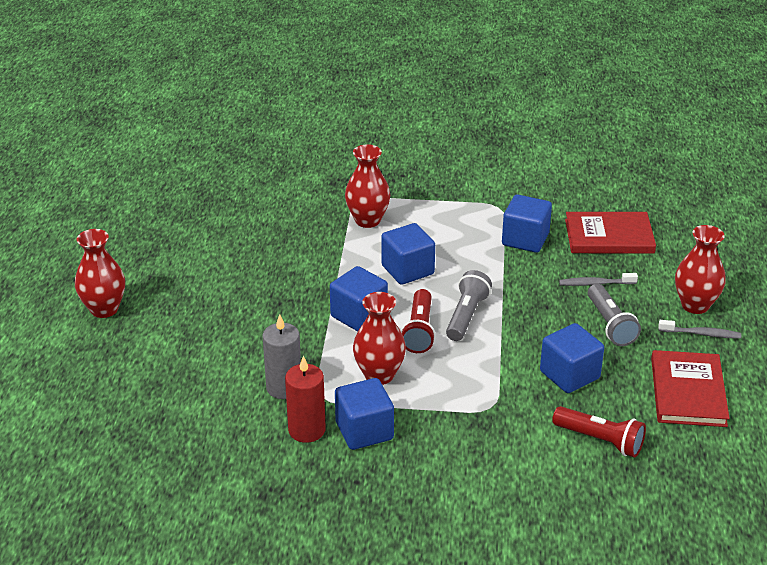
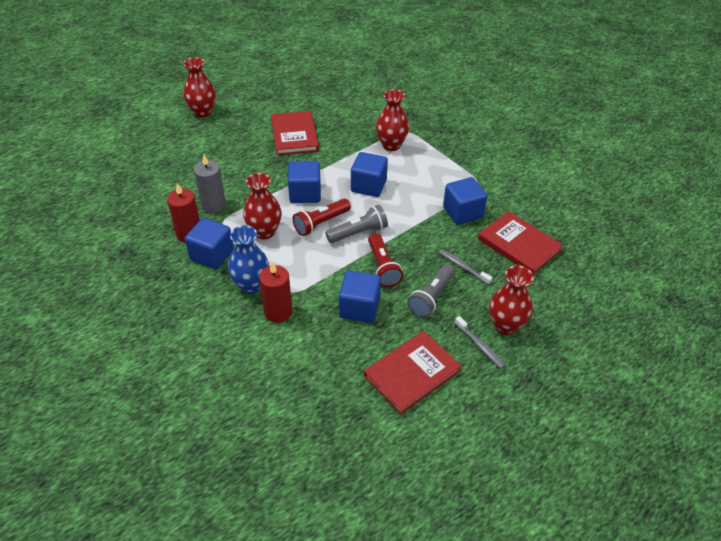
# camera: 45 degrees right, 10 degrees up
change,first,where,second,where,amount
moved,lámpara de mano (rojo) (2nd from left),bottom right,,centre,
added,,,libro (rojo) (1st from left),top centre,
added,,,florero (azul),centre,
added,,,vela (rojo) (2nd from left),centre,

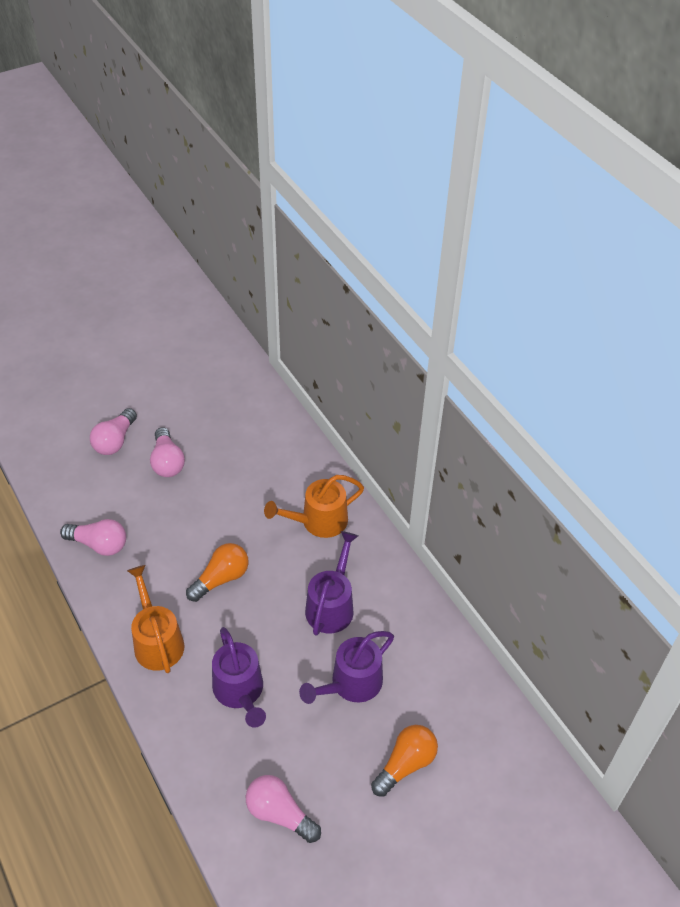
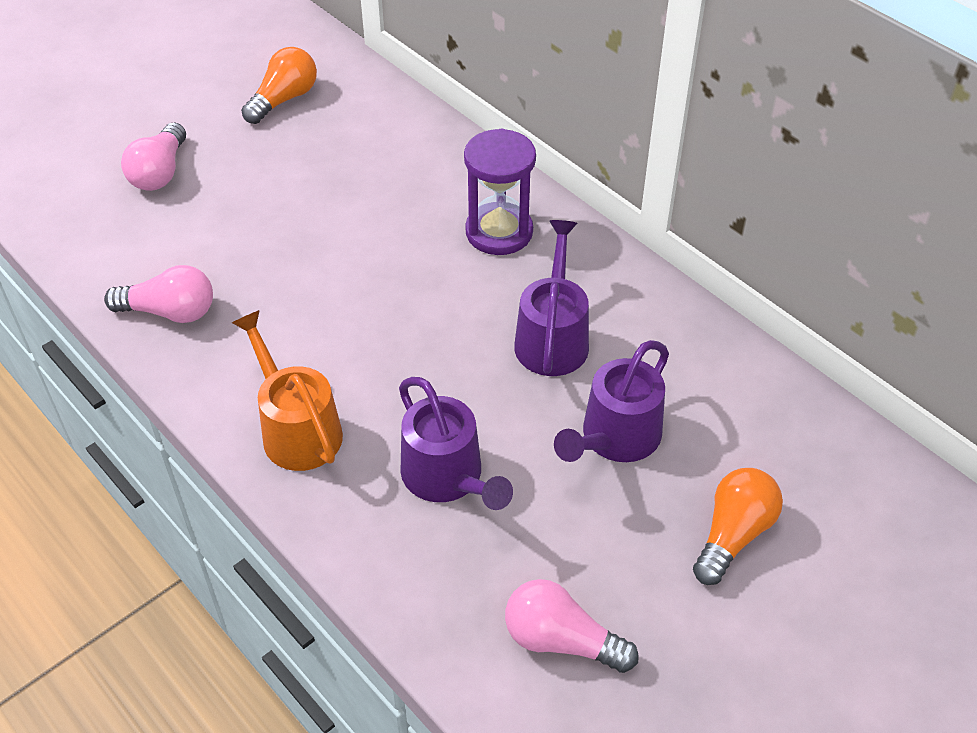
# camera: 10 degrees left, 0 degrees up
change,first,where,second,where,amount
removed,bombilla (rosa) (3rd from left),middle left,,,
replaced,regadera (naranja) (2nd from left),centre,reloj de arena (morado),top centre,
moved,bombilla (naranja) (1st from left),middle left,,top left,

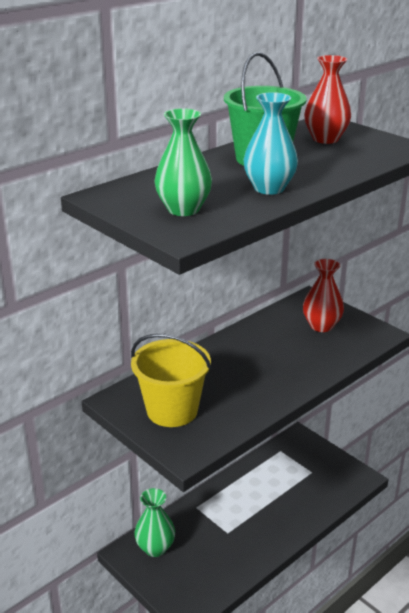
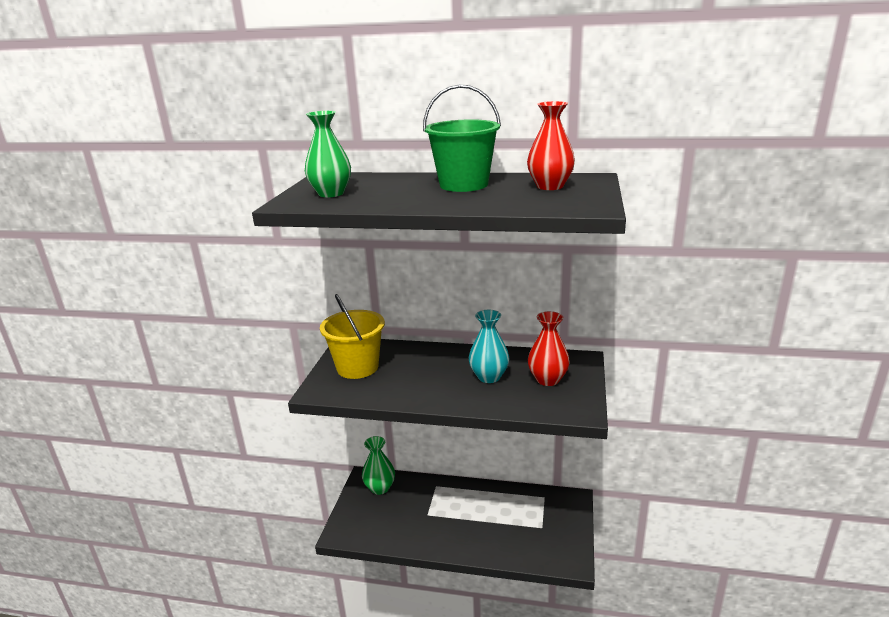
# camera: 55 degrees right, 5 degrees down
change,first,where,second,where,amount
moved,florero (turquesa),top centre,,centre,

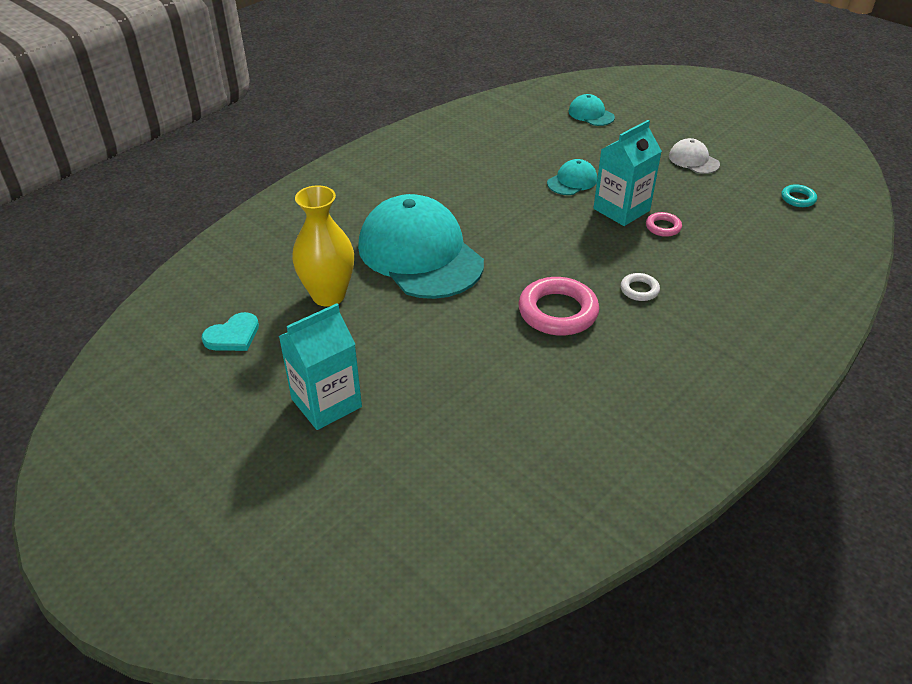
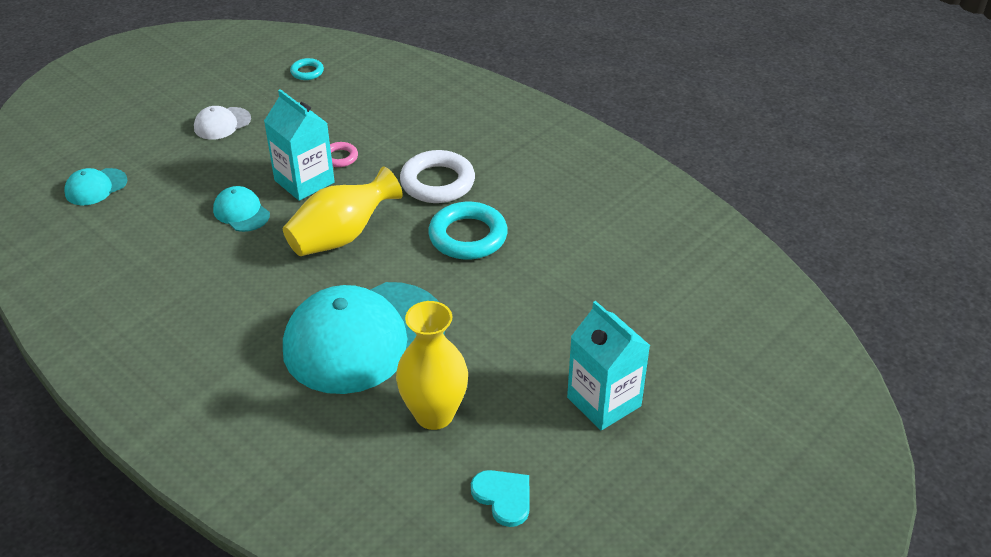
# camera: 90 degrees left, 0 degrees up
change,first,where,second,where,amount
resized,anillo (blanco),middle right,,top centre,x2.00
recoloured,anillo (rosa) (1st from left),centre,anillo (turquesa) (2nd from left),centre,
added,,,florero (amarillo) (1st from left),centre,

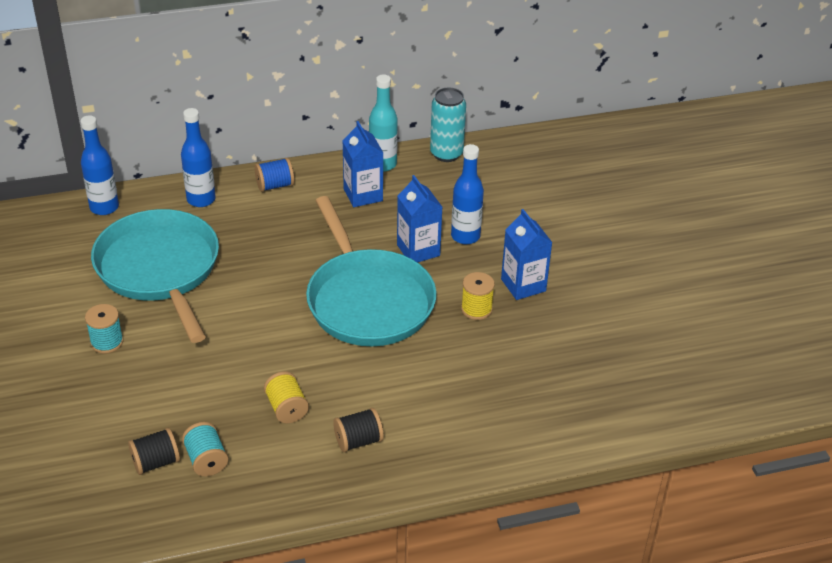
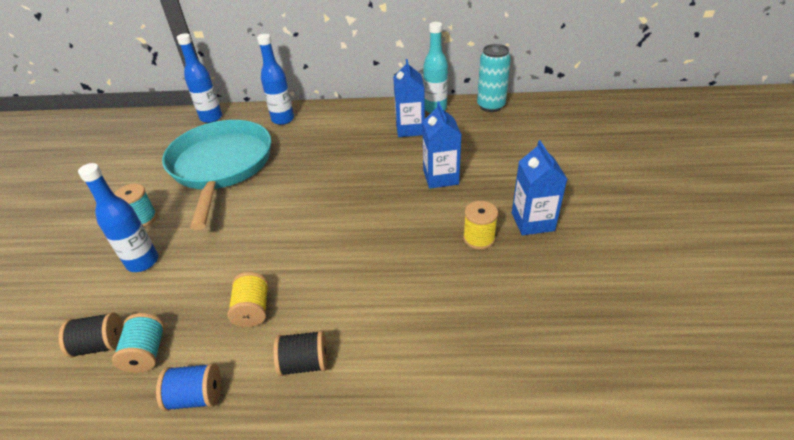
# camera: 20 degrees right, 0 degrees up
change,first,where,second,where,amount
moved,botella (azul) (3rd from left in the first image),centre,botella (azul) (1st from left),middle left,
moved,carrete (azul),top left,,bottom left,
removed,sartén (turquesa) (2nd from left),centre,,,

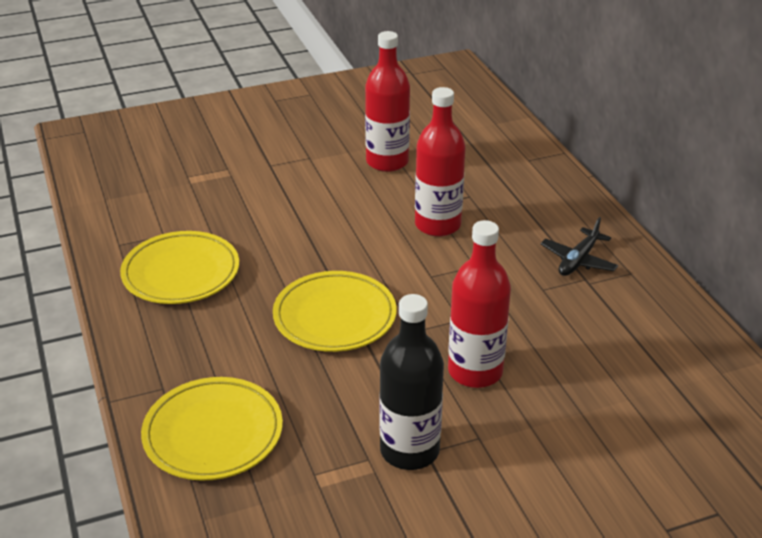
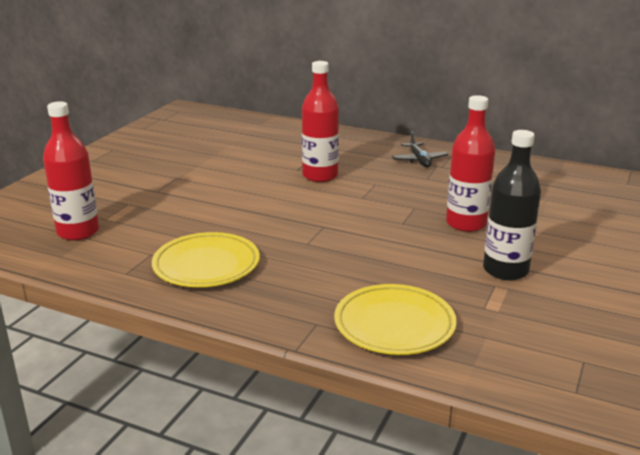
# camera: 45 degrees left, 10 degrees down
change,first,where,second,where,amount
moved,botella (rojo) (1st from left),top centre,,middle left,
removed,plato (amarillo) (3rd from left),centre,,,

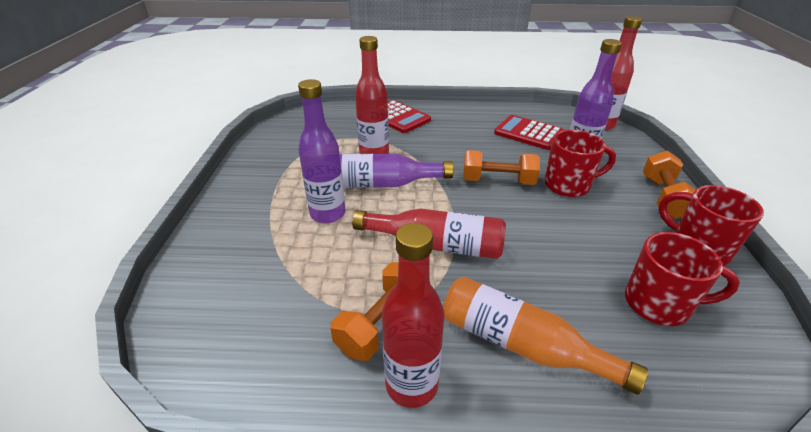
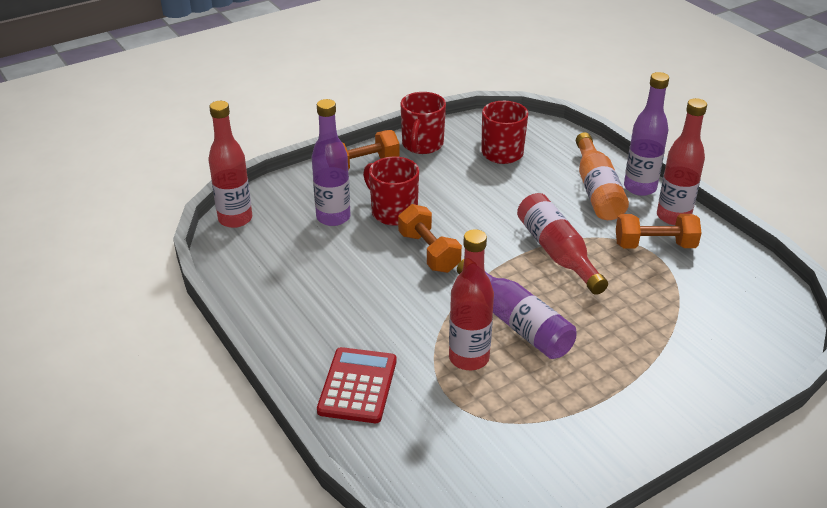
# camera: 125 degrees left, 0 degrees up
change,first,where,second,where,amount
moved,botella (morado) (1st from left in the first image),centre,botella (morado) (3rd from left),top right,
removed,calculadora (rojo) (2nd from left),top centre,,,

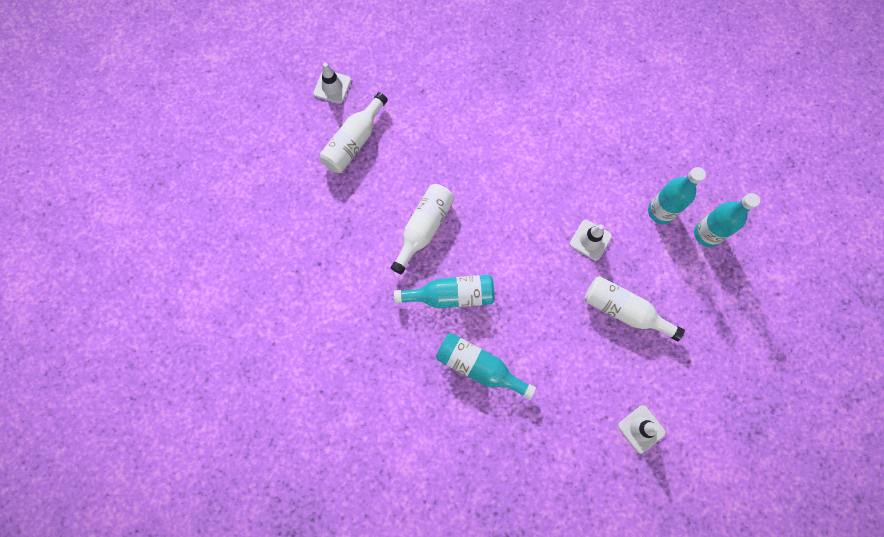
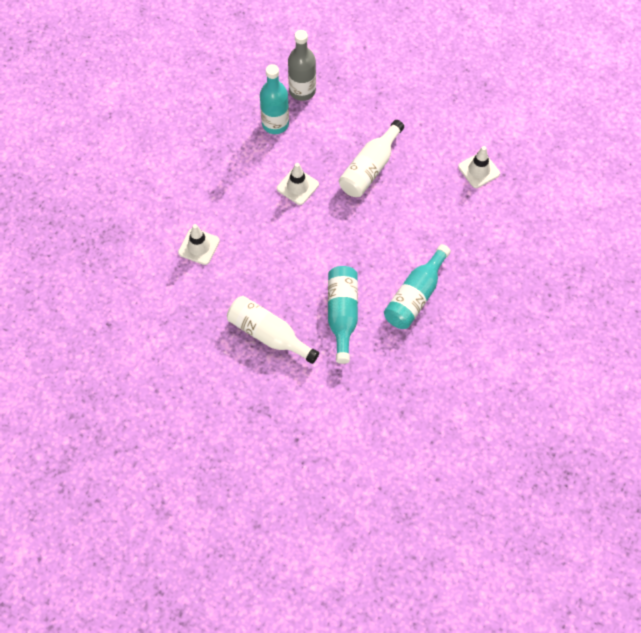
# camera: 85 degrees left, 10 degrees down
change,first,where,second,where,amount
moved,cono de tráfico (blanco) (1st from left),top centre,,middle left,
removed,botella (blanco) (1st from left),top centre,,,
recoloured,botella (turquesa) (4th from left),middle right,botella (gris),top centre,

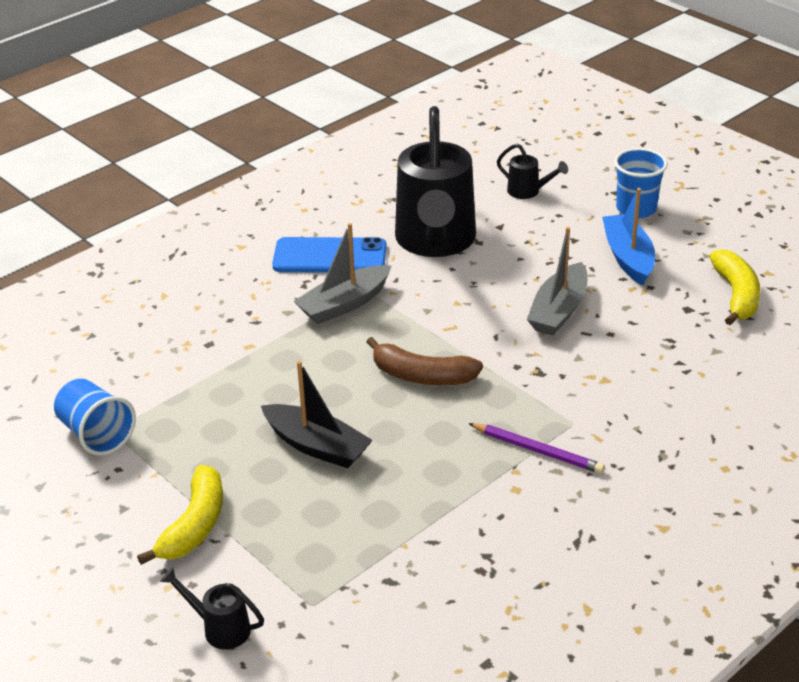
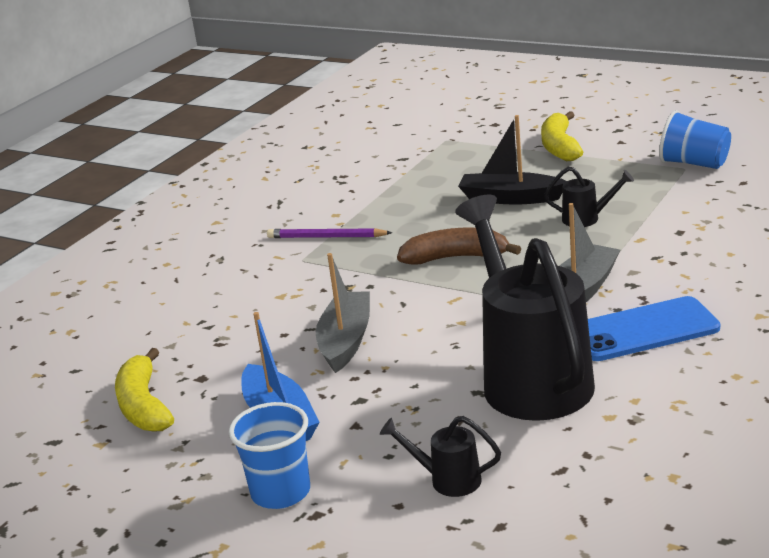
# camera: 165 degrees right, 10 degrees down
change,first,where,second,where,amount
moved,regadera (negro) (1st from left in the first image),bottom left,regadera (negro) (3rd from left),middle right,

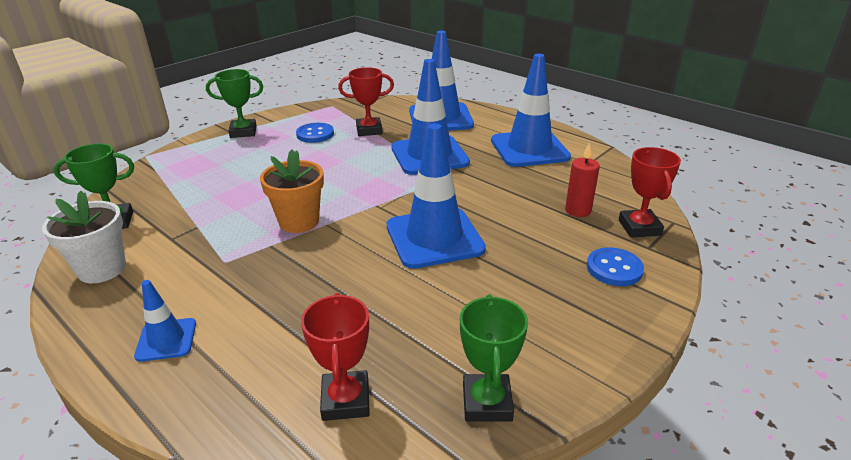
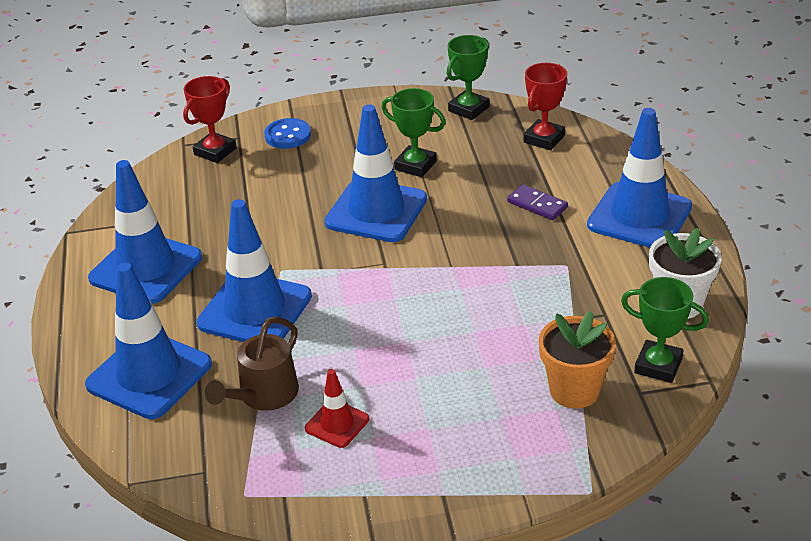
# camera: 140 degrees left, 5 degrees up
change,first,where,second,where,amount
replaced,trofeo (rojo) (2nd from left),top centre,regadera (marrón),bottom left,
moved,trofeo (verde) (2nd from left in the first image),top left,trofeo (verde) (1st from left),top centre,
replaced,botón (azul) (1st from left),top centre,cono de tráfico (rojo),bottom centre,
removed,vela (rojo),middle right,,,
moved,maceta (naranja),centre,,middle right,
resized,cono de tráfico (azul) (1st from left in the first image),bottom left,cono de tráfico (azul) (5th from left),top right,x2.02
added,,,ficha de dominó (morado),centre,

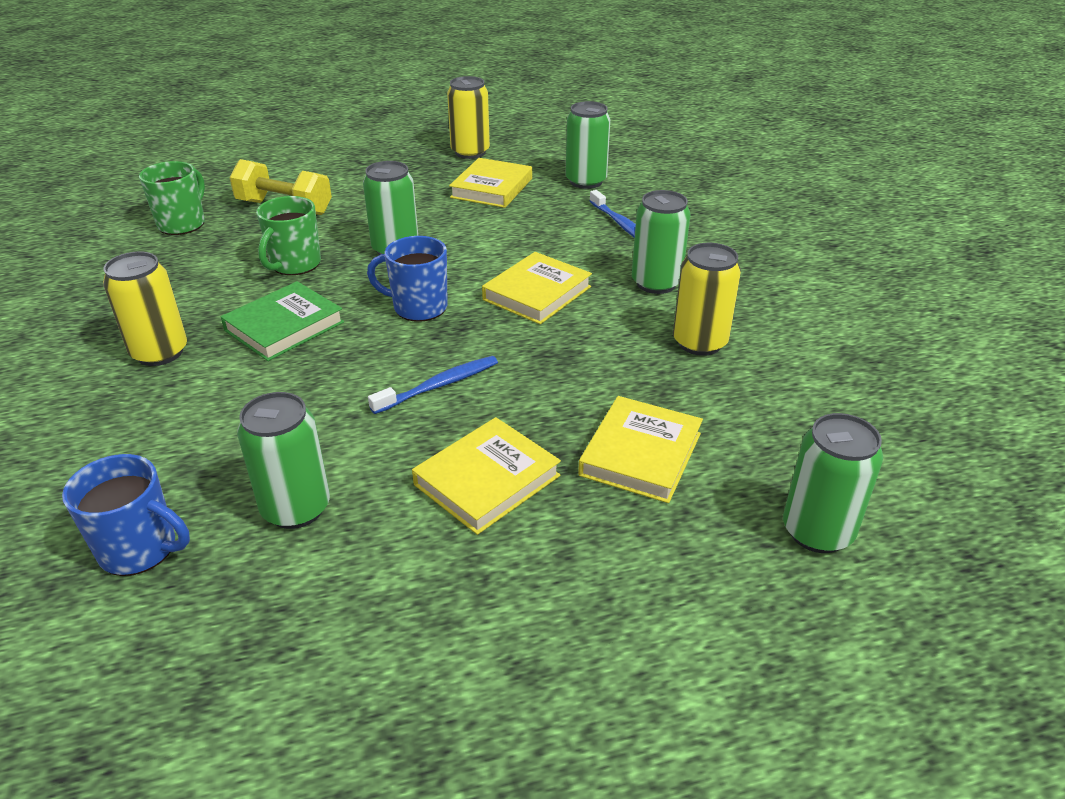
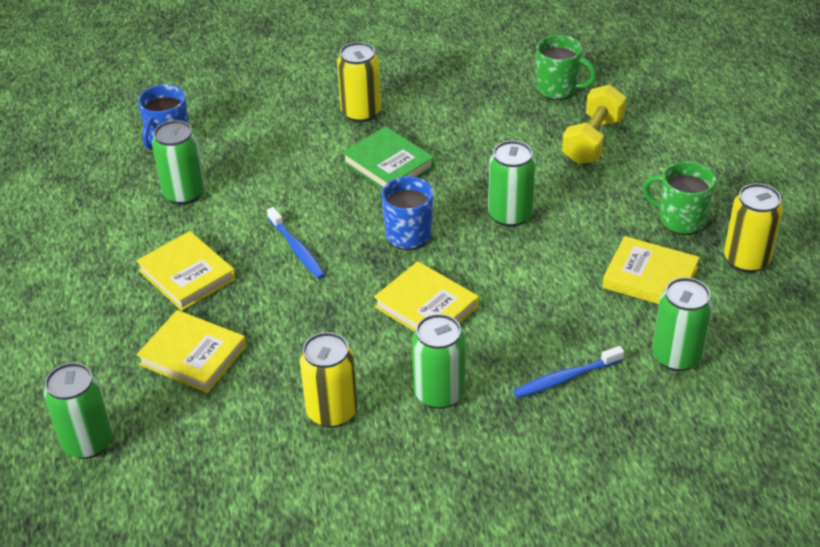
# camera: 95 degrees right, 5 degrees up
change,first,where,second,where,amount
moved,taza (verde) (2nd from left),top left,,middle right,

